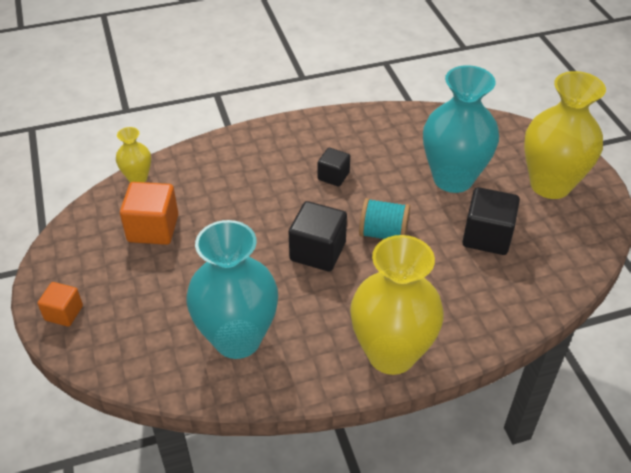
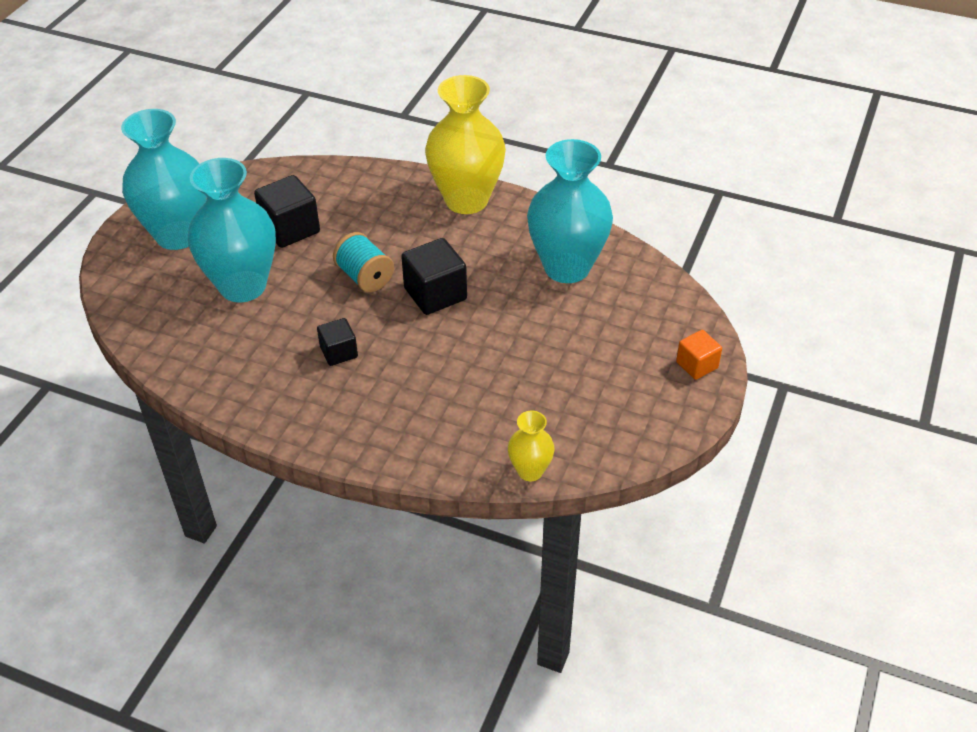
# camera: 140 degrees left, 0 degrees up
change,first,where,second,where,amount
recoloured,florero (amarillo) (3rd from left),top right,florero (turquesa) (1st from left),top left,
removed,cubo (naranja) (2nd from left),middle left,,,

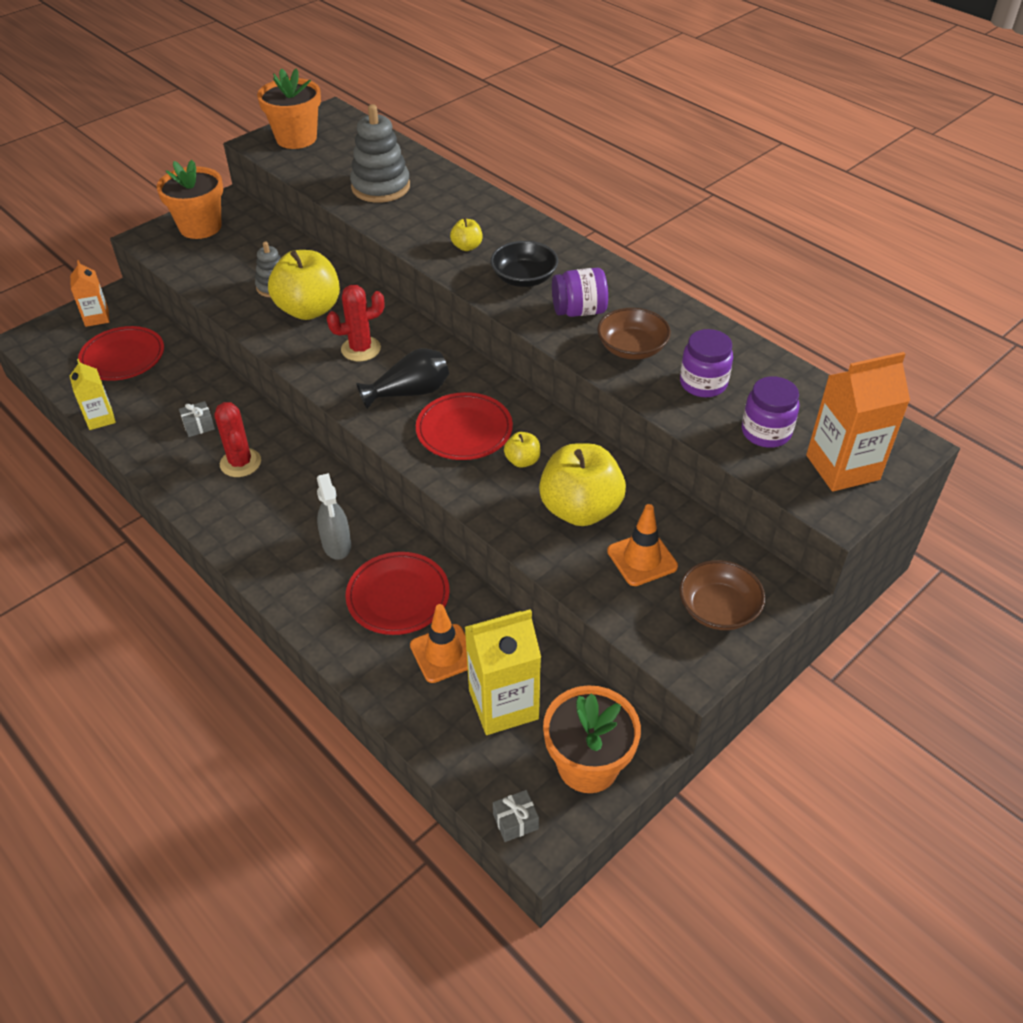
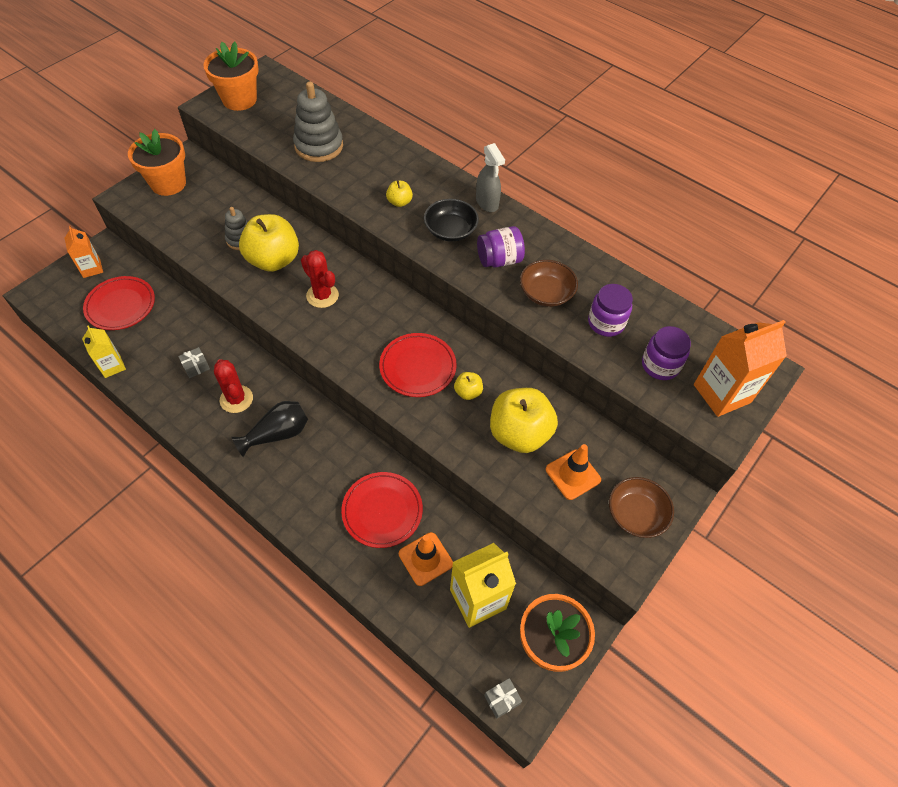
# camera: 10 degrees left, 10 degrees up
change,first,where,second,where,amount
turned,cactus (rojo) (2nd from left),top centre,,centre,75 degrees clockwise
moved,florero (negro),centre,,middle left,
moved,pulverizador (gris),middle left,,top centre,

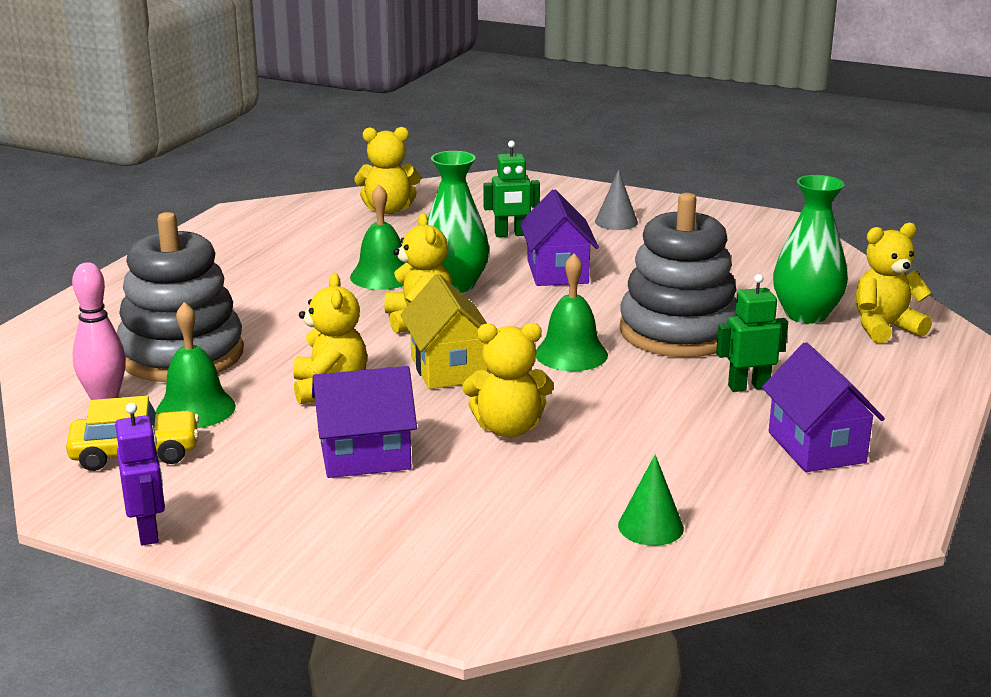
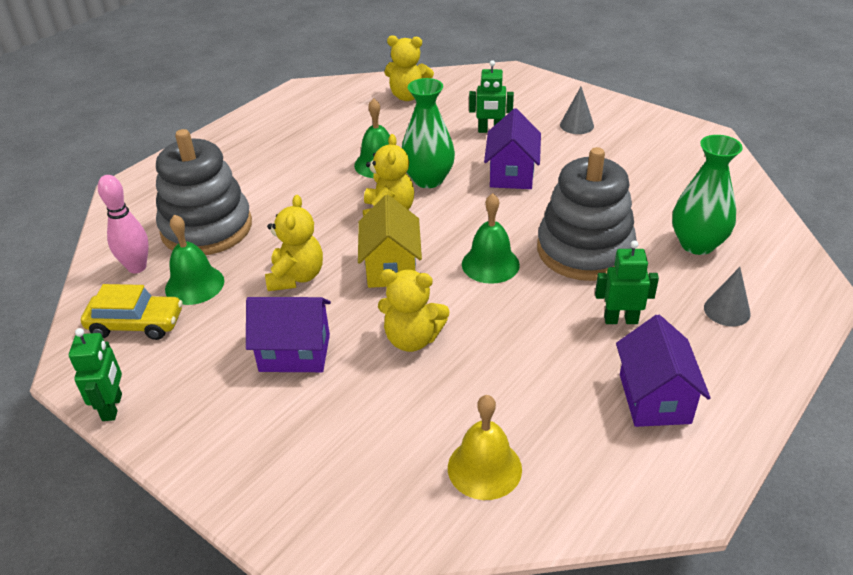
# camera: 15 degrees right, 15 degrees up
change,first,where,second,where,amount
removed,osito (amarillo) (5th from left),middle right,,,
recoloured,robot (morado),bottom left,robot (verde) (1st from left),middle left,
replaced,cono (verde),bottom centre,campana (amarillo),bottom centre,
added,,,cono (gris) (2nd from left),middle right,

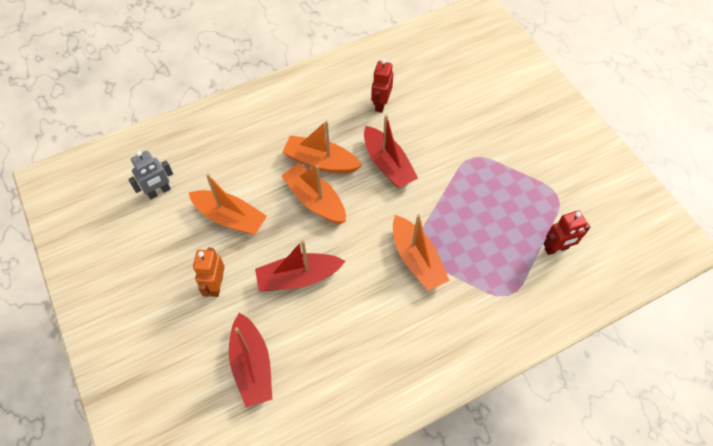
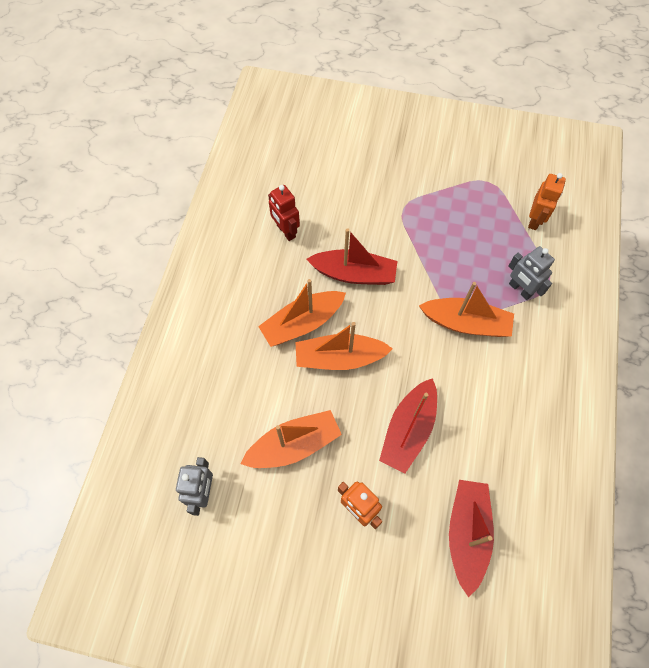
# camera: 50 degrees left, 5 degrees up
change,first,where,second,where,amount
recoloured,robot (rojo) (2nd from left),middle right,robot (naranja) (2nd from left),top right,
turned,barco (rojo) (1st from left in the first image),bottom centre,barco (rojo) (3rd from left),bottom right,105 degrees counterclockwise
added,,,robot (gris) (2nd from left),middle right,

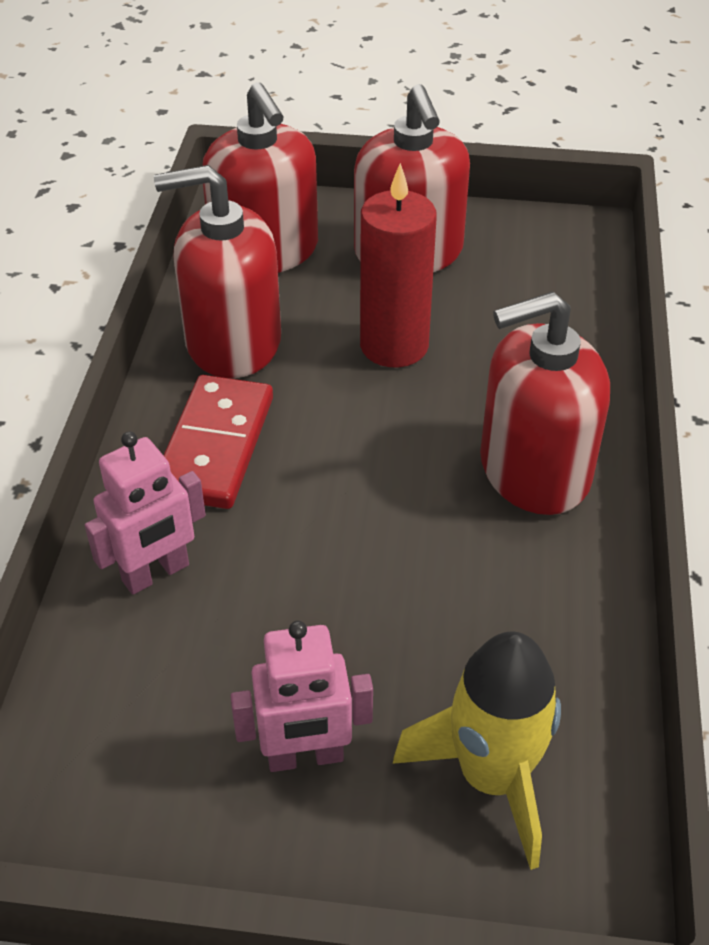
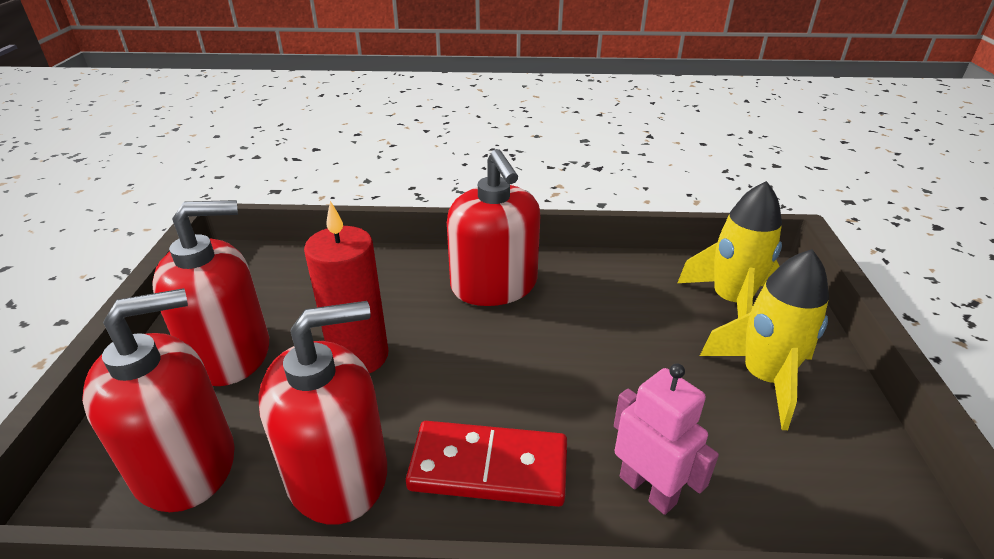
# camera: 95 degrees left, 10 degrees down
change,first,where,second,where,amount
turned,dispensador de jabón (rojo) (1st from left in the first image),top left,dispensador de jabón (rojo) (3rd from left),bottom left,105 degrees counterclockwise
replaced,robot (rosa) (2nd from left),bottom centre,cohete (amarillo) (2nd from left),middle right,

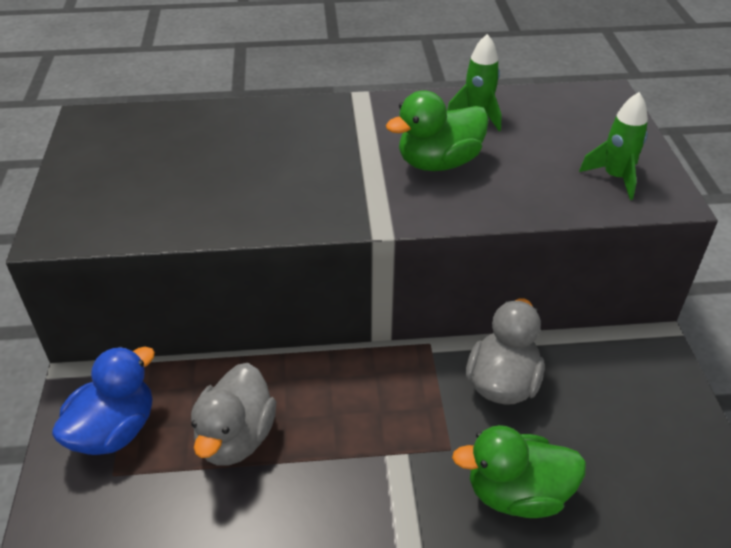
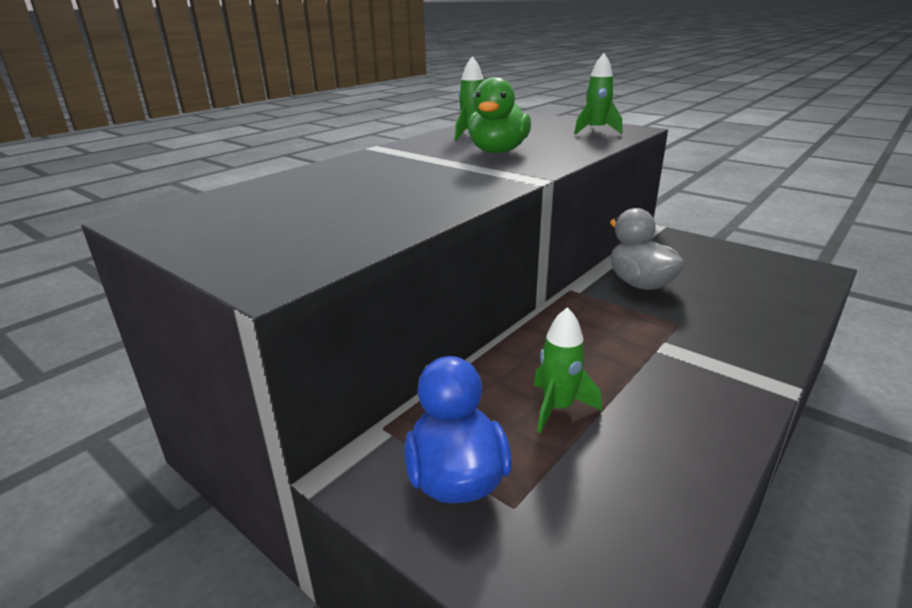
# camera: 45 degrees left, 15 degrees down
change,first,where,second,where,amount
replaced,pato (gris) (1st from left),bottom left,cohete (verde) (2nd from left),centre,
removed,pato (verde) (2nd from left),bottom right,,,

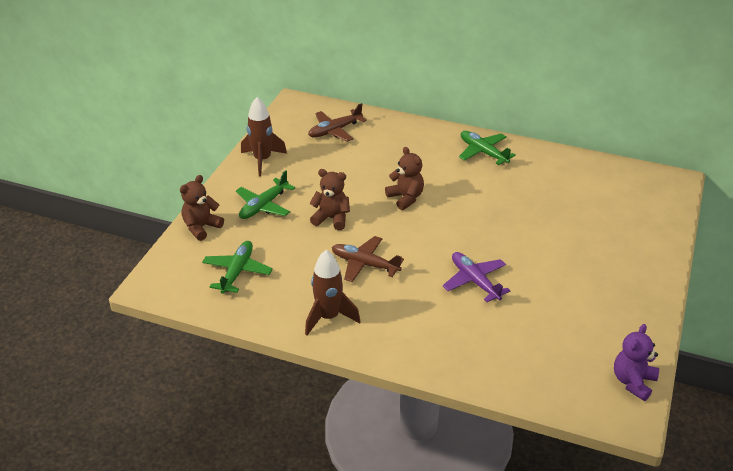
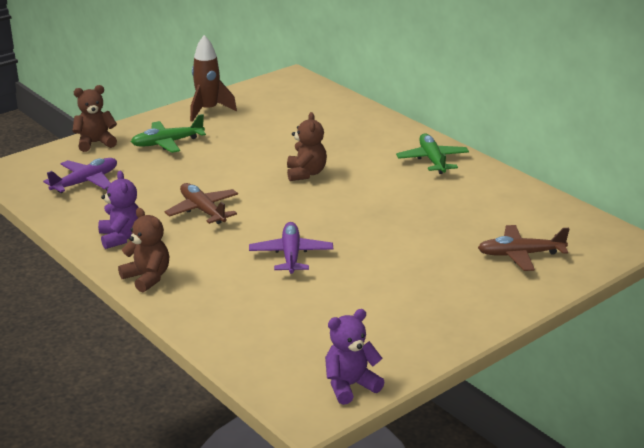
# camera: 30 degrees right, 10 degrees down
change,first,where,second,where,amount
moved,avión (marrón) (1st from left in the first image),top centre,avión (marrón) (2nd from left),middle right,
moved,osito (marrón) (2nd from left),centre,,middle left,
recoloured,avión (verde) (1st from left),middle left,avión (morado) (1st from left),middle left,
replaced,cohete (marrón) (2nd from left),centre,osito (morado) (1st from left),middle left,

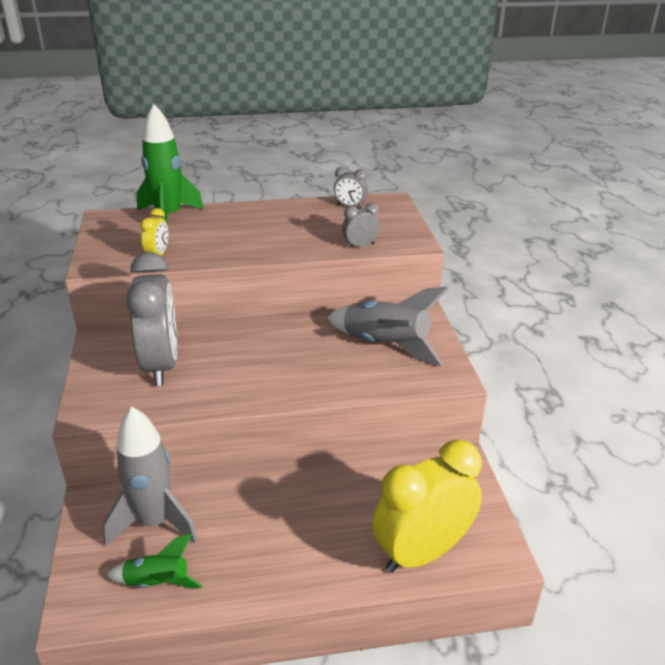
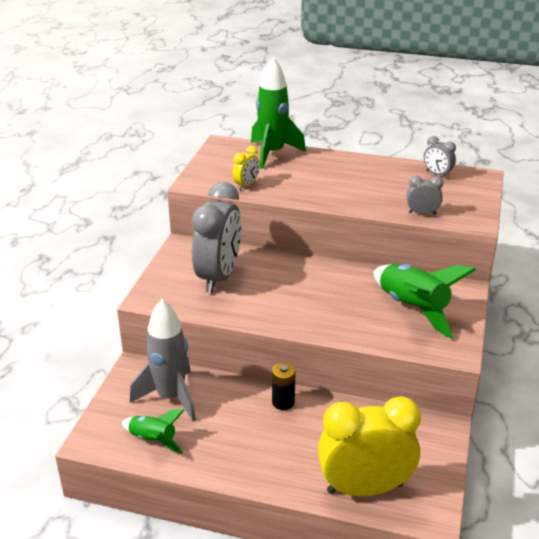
# camera: 25 degrees right, 0 degrees up
change,first,where,second,where,amount
recoloured,cohete (gris) (2nd from left),centre,cohete (verde) (3rd from left),middle right,
added,,,pila (negro),bottom centre,

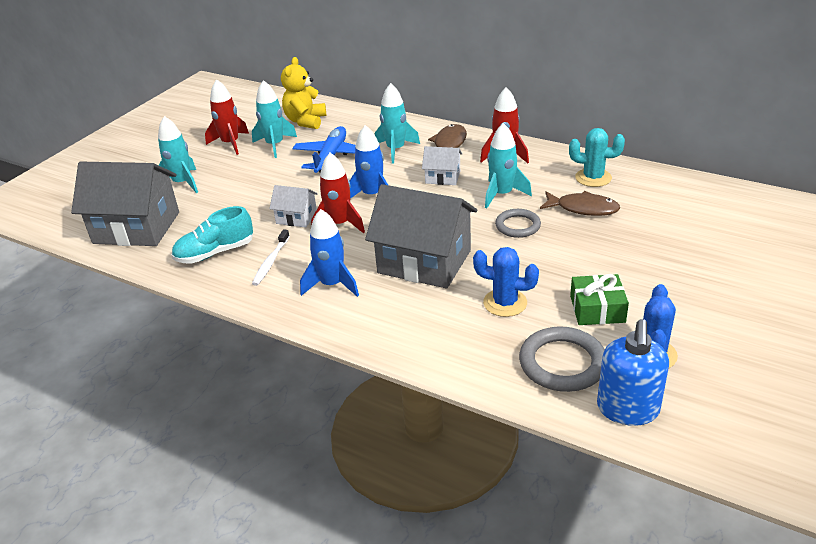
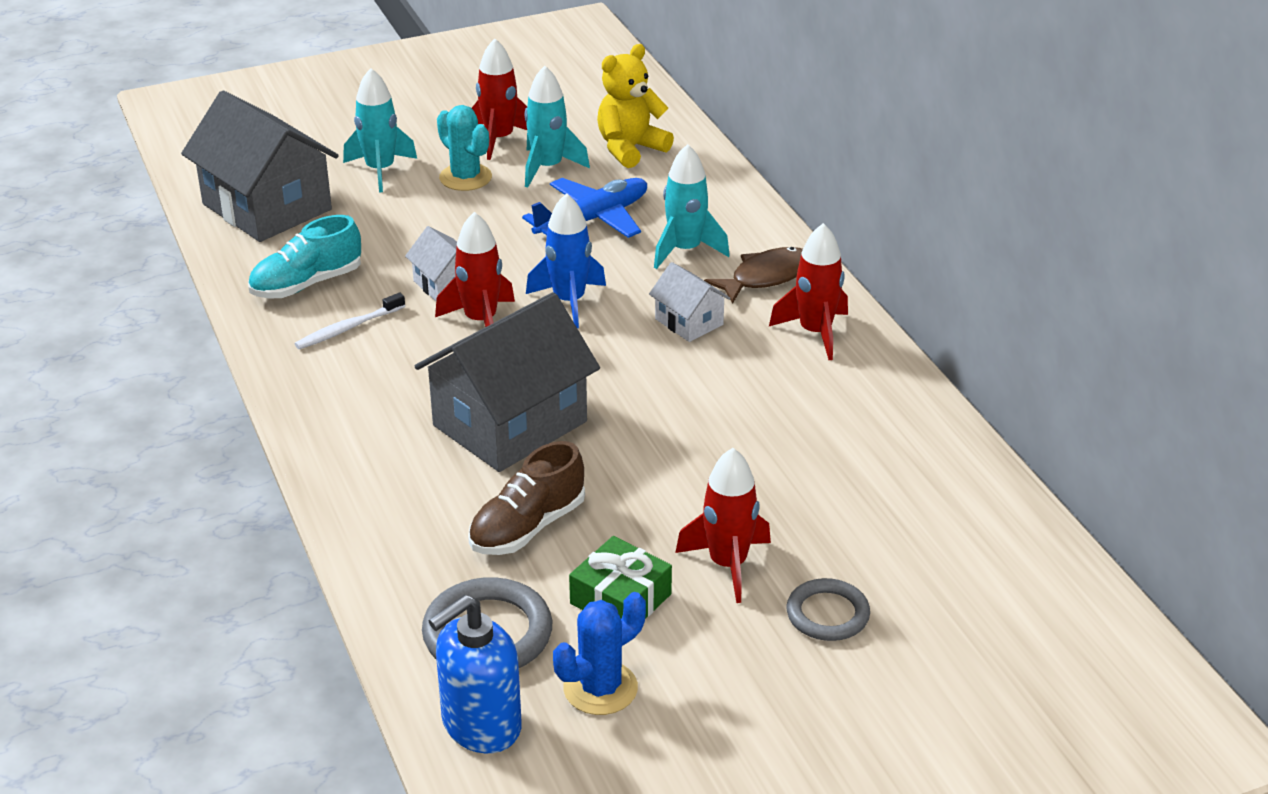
# camera: 35 degrees right, 0 degrees up
change,first,where,second,where,amount
removed,cohete (turquesa) (4th from left),top centre,,,
moved,cactus (turquesa),top right,,top centre,
turned,casa (gris) (2nd from left),centre,,centre,75 degrees clockwise
removed,pez (marrón) (2nd from left),middle right,,,
turned,zapato (turquesa),middle left,,top left,45 degrees counterclockwise
removed,cohete (azul) (1st from left),centre,,,
moved,anillo (gris) (1st from left in the first image),centre,anillo (gris) (2nd from left),bottom centre,
replaced,cactus (azul) (1st from left),centre,zapato (marrón),centre,
added,,,cohete (rojo) (3rd from left),centre,

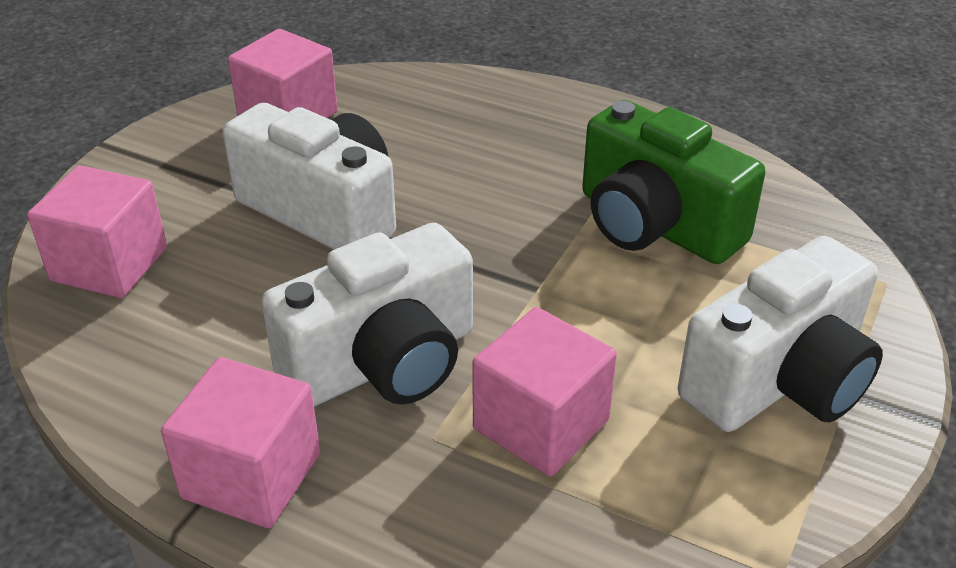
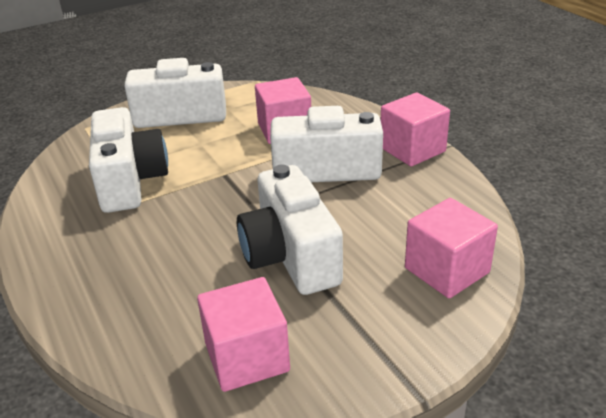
# camera: 145 degrees left, 5 degrees down
change,first,where,second,where,amount
recoloured,cámara (verde),top right,cámara (blanco) (1st from left),middle left,

